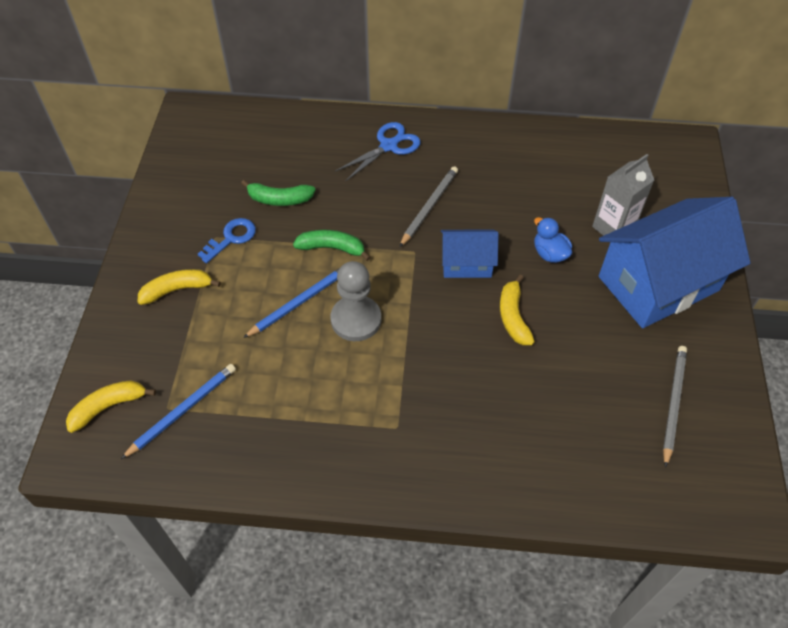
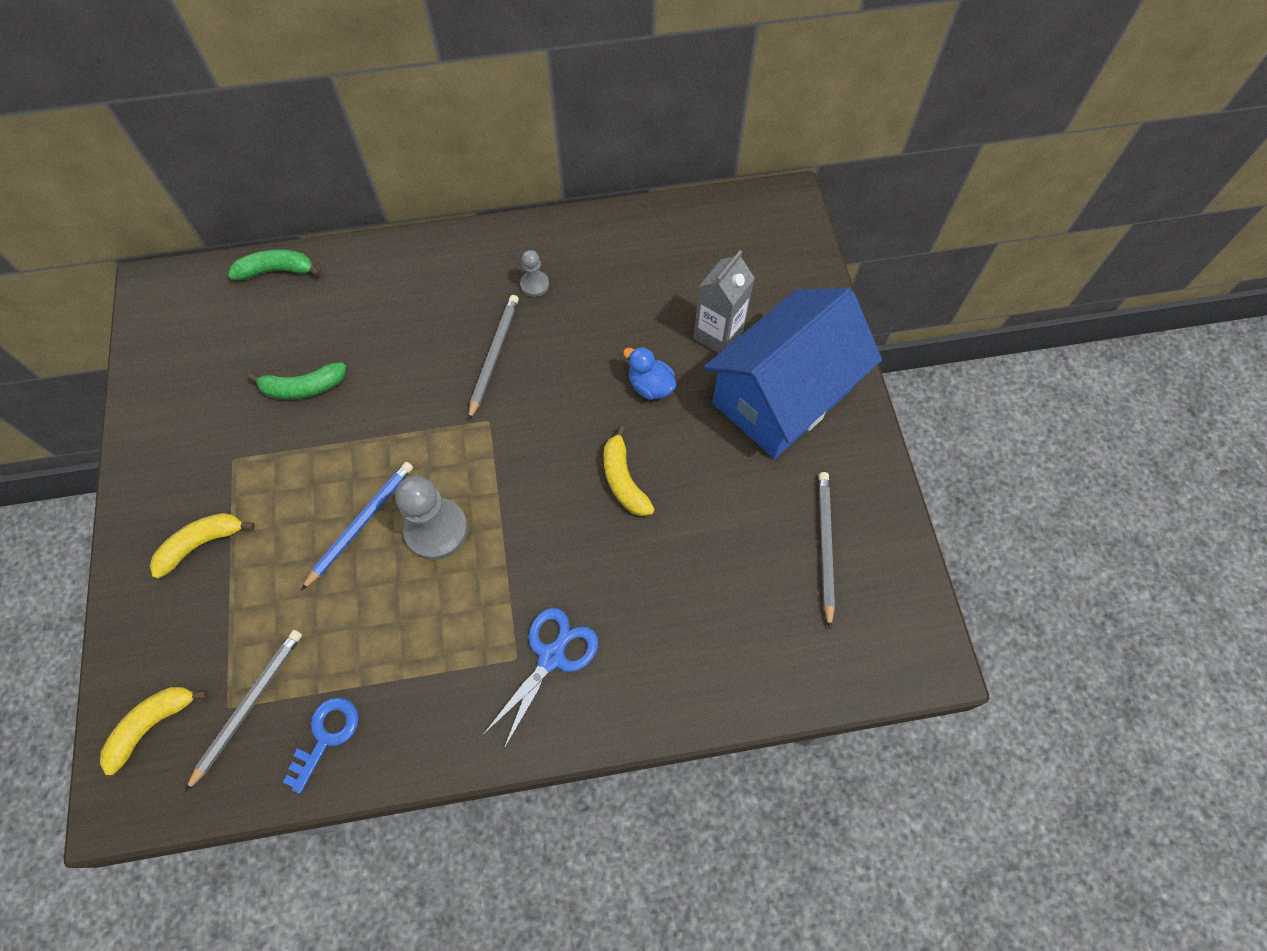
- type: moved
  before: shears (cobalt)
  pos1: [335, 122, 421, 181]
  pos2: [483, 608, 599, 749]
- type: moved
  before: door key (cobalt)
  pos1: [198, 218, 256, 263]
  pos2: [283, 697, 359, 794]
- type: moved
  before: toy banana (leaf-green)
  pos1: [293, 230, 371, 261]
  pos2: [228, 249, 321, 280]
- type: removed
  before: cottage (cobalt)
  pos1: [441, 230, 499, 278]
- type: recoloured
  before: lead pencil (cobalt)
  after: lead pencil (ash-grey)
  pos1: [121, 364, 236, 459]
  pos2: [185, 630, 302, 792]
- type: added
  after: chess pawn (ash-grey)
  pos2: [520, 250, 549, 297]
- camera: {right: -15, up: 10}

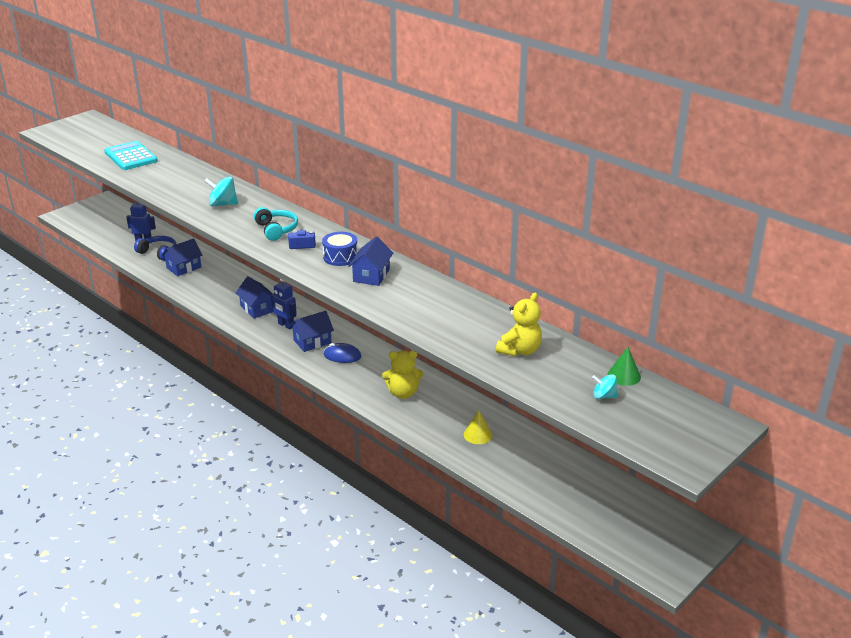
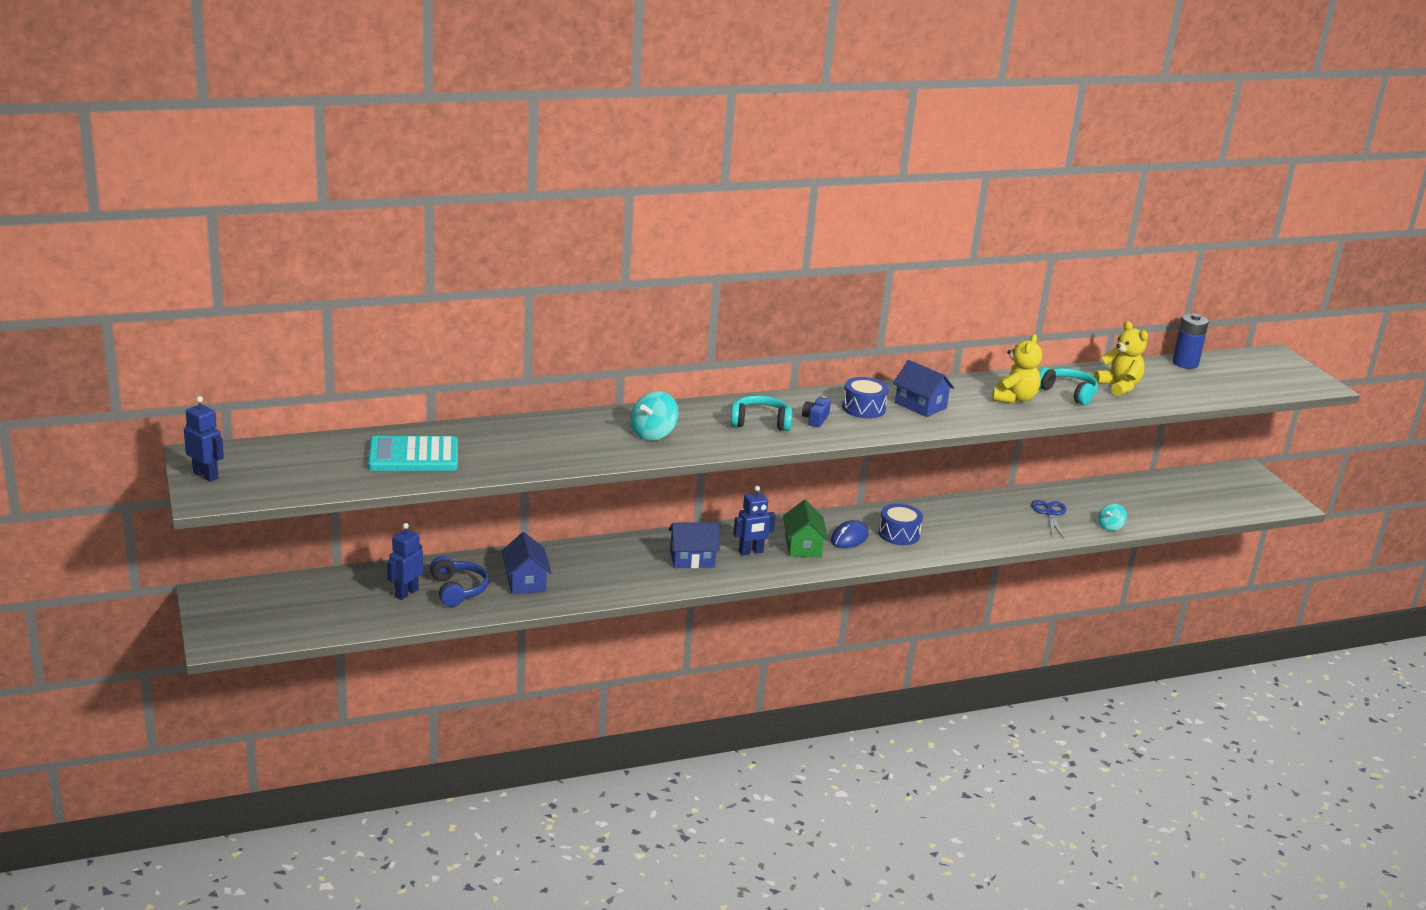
- type: turned
  before: headphones (cobalt)
  pos1: [134, 236, 176, 261]
  pos2: [430, 556, 489, 607]
  turn: 105
- type: recoloured
  before: cottage (cobalt)
  after: cottage (leaf-green)
  pos1: [290, 311, 334, 352]
  pos2: [783, 500, 829, 557]
- type: replaced
  before: cone shape (leaf-green)
  after: battery (cobalt)
  pos1: [608, 347, 641, 386]
  pos2: [1172, 313, 1209, 369]
- type: moved
  before: stuffed bear (golden)
  pos1: [382, 350, 423, 399]
  pos2: [993, 334, 1042, 404]
- type: moved
  before: whirligig (turquoise)
  pos1: [592, 374, 618, 399]
  pos2: [1098, 503, 1127, 531]
- type: replaced
  before: cone shape (golden)
  after: shears (cobalt)
  pos1: [464, 411, 493, 444]
  pos2: [1031, 500, 1067, 538]
- type: added
  after: headphones (turquoise)
  pos2: [1039, 367, 1098, 405]
- type: added
  after: robot (cobalt)
  pos2: [184, 396, 224, 482]
- type: added
  after: drum (cobalt)
  pos2: [879, 504, 923, 545]
- camera: {right: -65, up: -5}

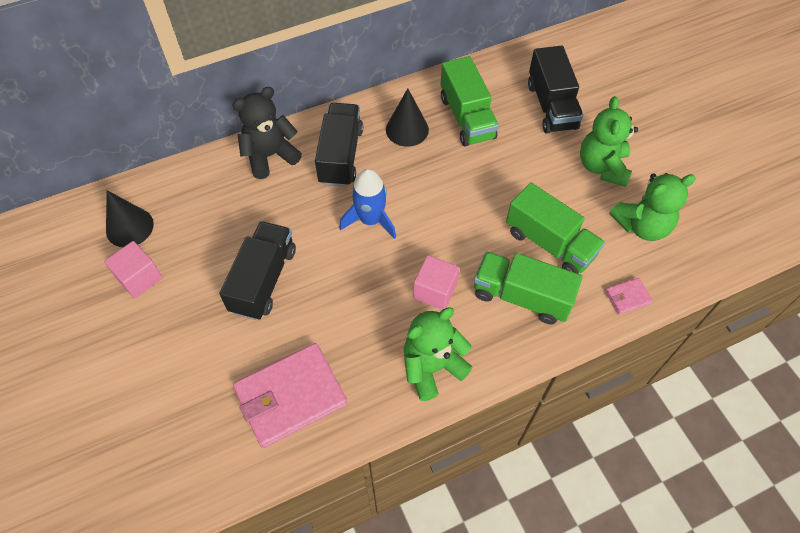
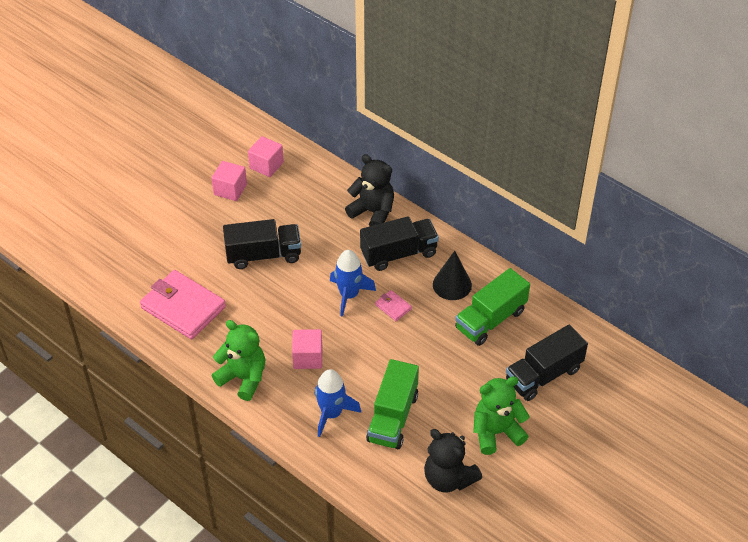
- type: recoloured
  before: stuffed bear (leaf-green)
  after: stuffed bear (jet-black)
  pos1: [610, 173, 696, 241]
  pos2: [424, 429, 482, 493]
- type: replaced
  before: cone shape (jet-black)
  after: block (rosy)
  pos1: [106, 190, 154, 247]
  pos2: [248, 136, 284, 177]
- type: replaced
  before: truck (leaf-green)
  after: spaceship (cobalt)
  pos1: [474, 251, 583, 324]
  pos2: [314, 369, 361, 437]
- type: moved
  before: billfold (rosy)
  pos1: [605, 278, 653, 315]
  pos2: [375, 290, 412, 321]
- camera: {right: 65, up: -10}

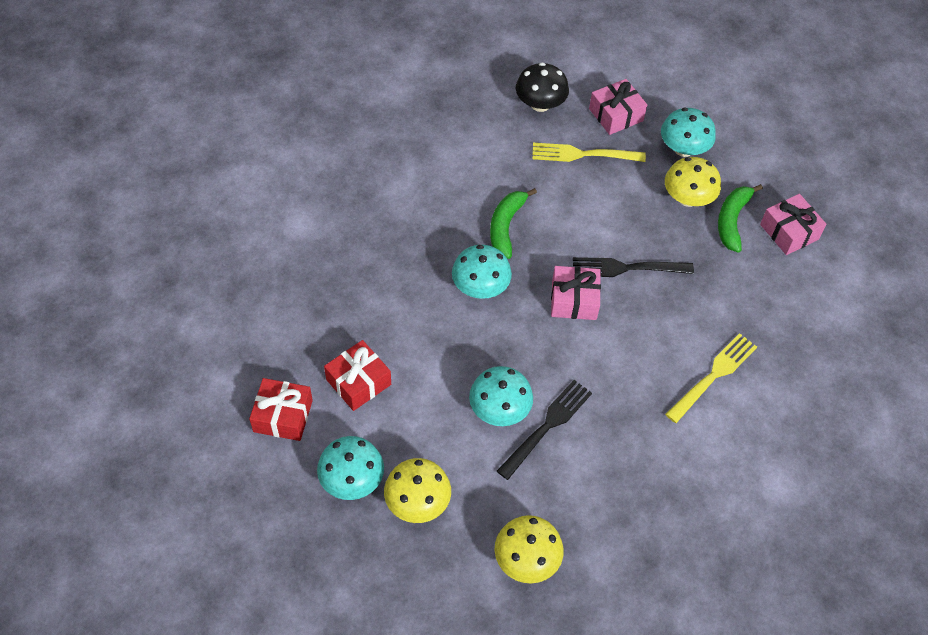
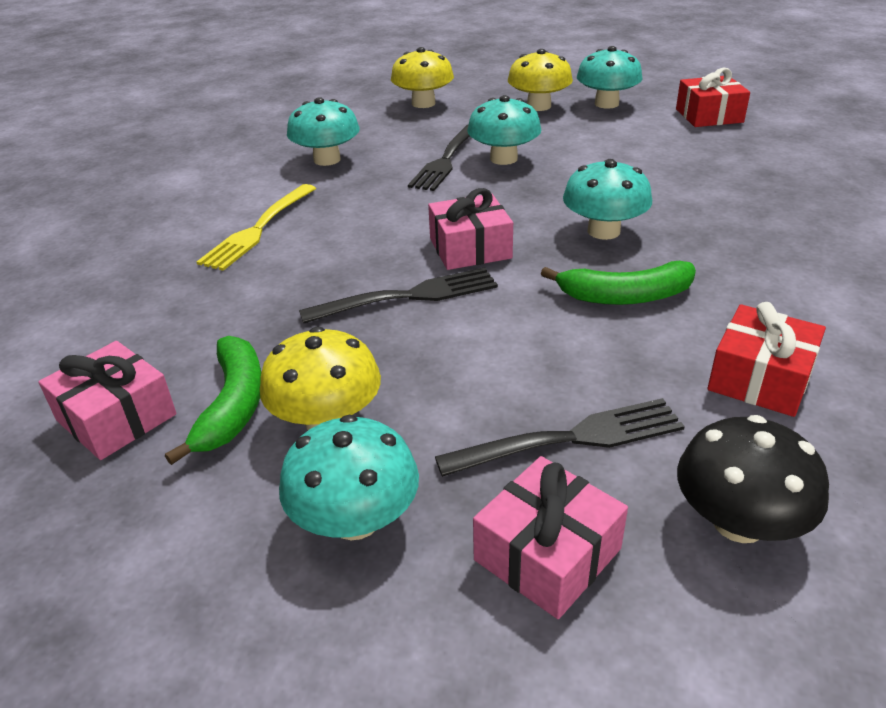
- type: recoloured
  before: dinner fork (golden)
  after: dinner fork (jet-black)
  pos1: [532, 143, 646, 162]
  pos2: [435, 398, 685, 477]
- type: turned
  before: toy banana (leaf-green)
  pos1: [490, 188, 537, 259]
  pos2: [541, 261, 696, 305]
  turn: 90
- type: moved
  before: present (crimson)
  pos1: [324, 340, 391, 411]
  pos2: [707, 302, 826, 417]
- type: added
  after: fungus (turquoise)
  pos2: [287, 97, 360, 166]
- camera: {right: 165, up: -20}

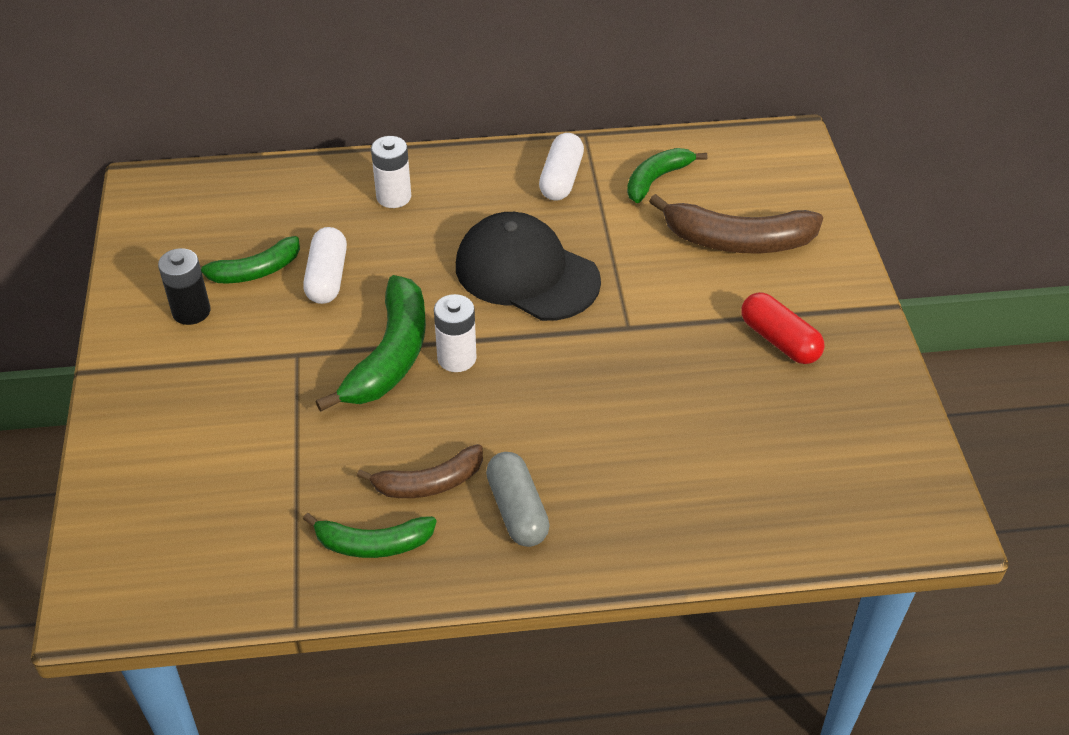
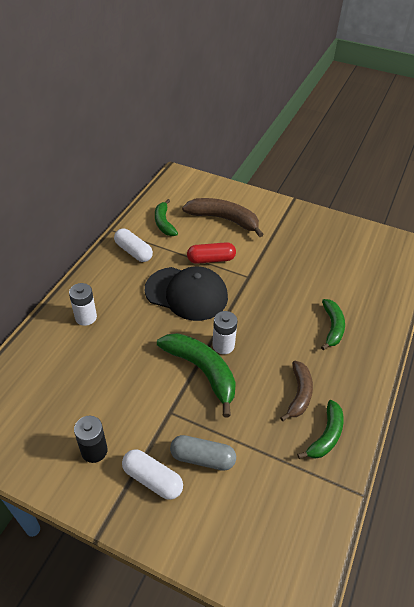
- type: turned
  before: toy banana (russet)
  pos1: [649, 194, 823, 253]
  pos2: [182, 198, 264, 237]
  turn: -105
- type: turned
  before: cap (jet-black)
  pos1: [456, 212, 601, 321]
  pos2: [145, 266, 228, 321]
  turn: -135
- type: moved
  before: capsule (snow-white)
  pos1: [303, 227, 347, 304]
  pos2: [122, 449, 183, 500]
- type: moved
  before: toy banana (leaf-green)
  pos1: [200, 236, 300, 283]
  pos2: [321, 299, 345, 350]
- type: moved
  before: capsule (crimson)
  pos1: [741, 292, 824, 364]
  pos2: [187, 242, 236, 264]
- type: moved
  before: capsule (ash-grey)
  pos1: [486, 452, 550, 547]
  pos2: [170, 435, 236, 471]
- camera: {right: -60, up: 0}

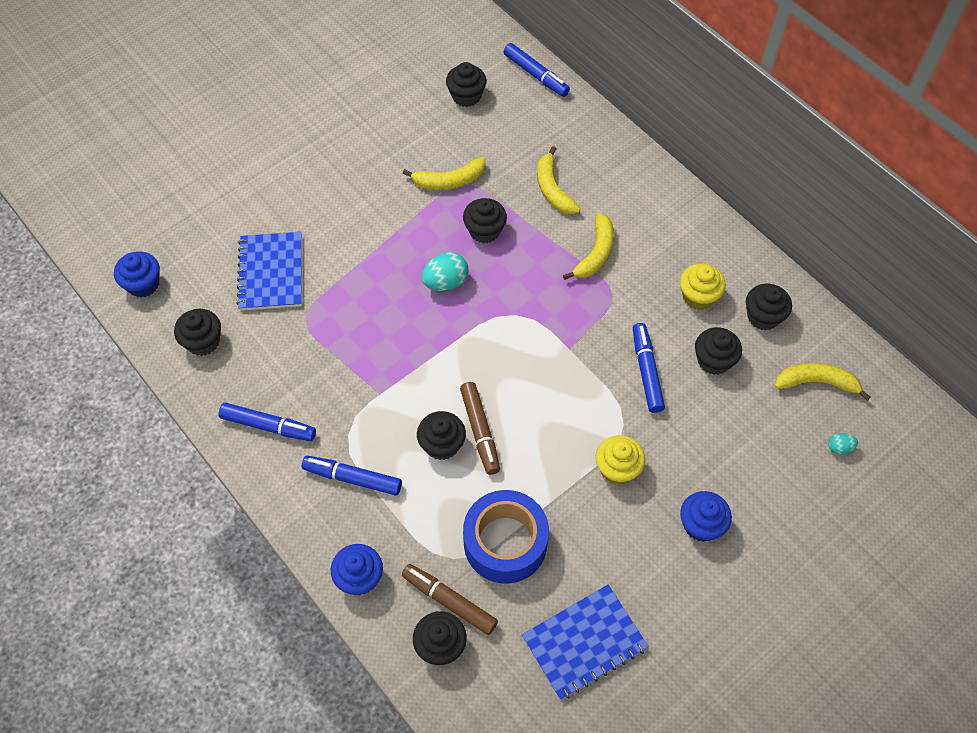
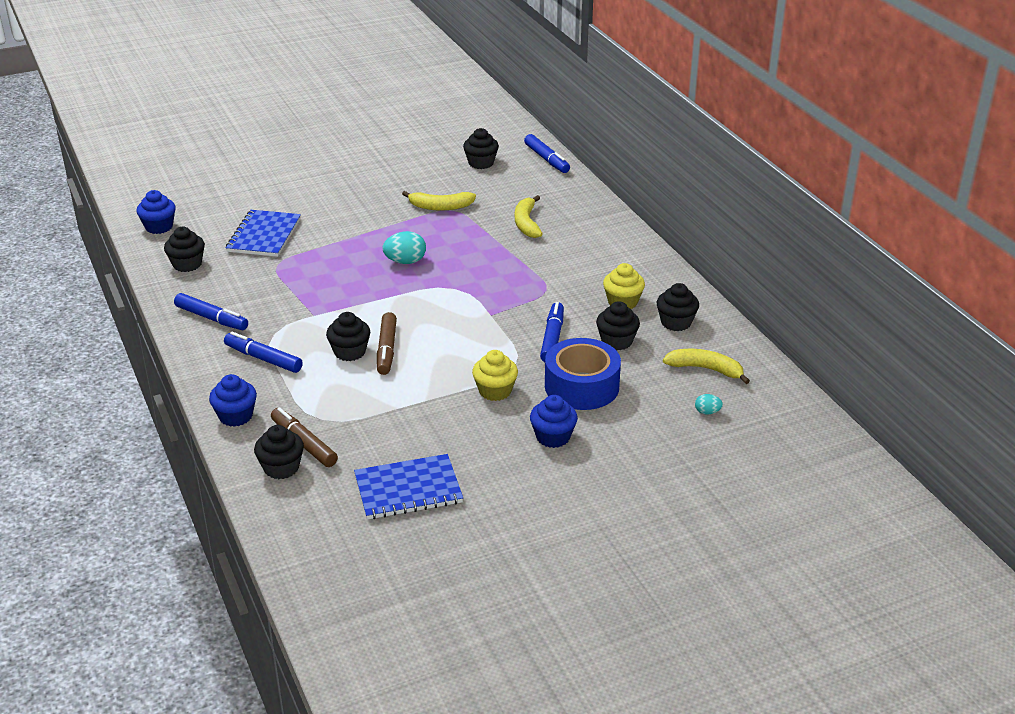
- type: removed
  before: cupcake (jet-black)
  pos1: [463, 198, 507, 243]
- type: removed
  before: toy banana (golden)
  pos1: [563, 213, 614, 280]
- type: moved
  before: tape (cobalt)
  pos1: [463, 490, 549, 584]
  pos2: [545, 338, 621, 410]
- camera: {right: 15, up: -25}

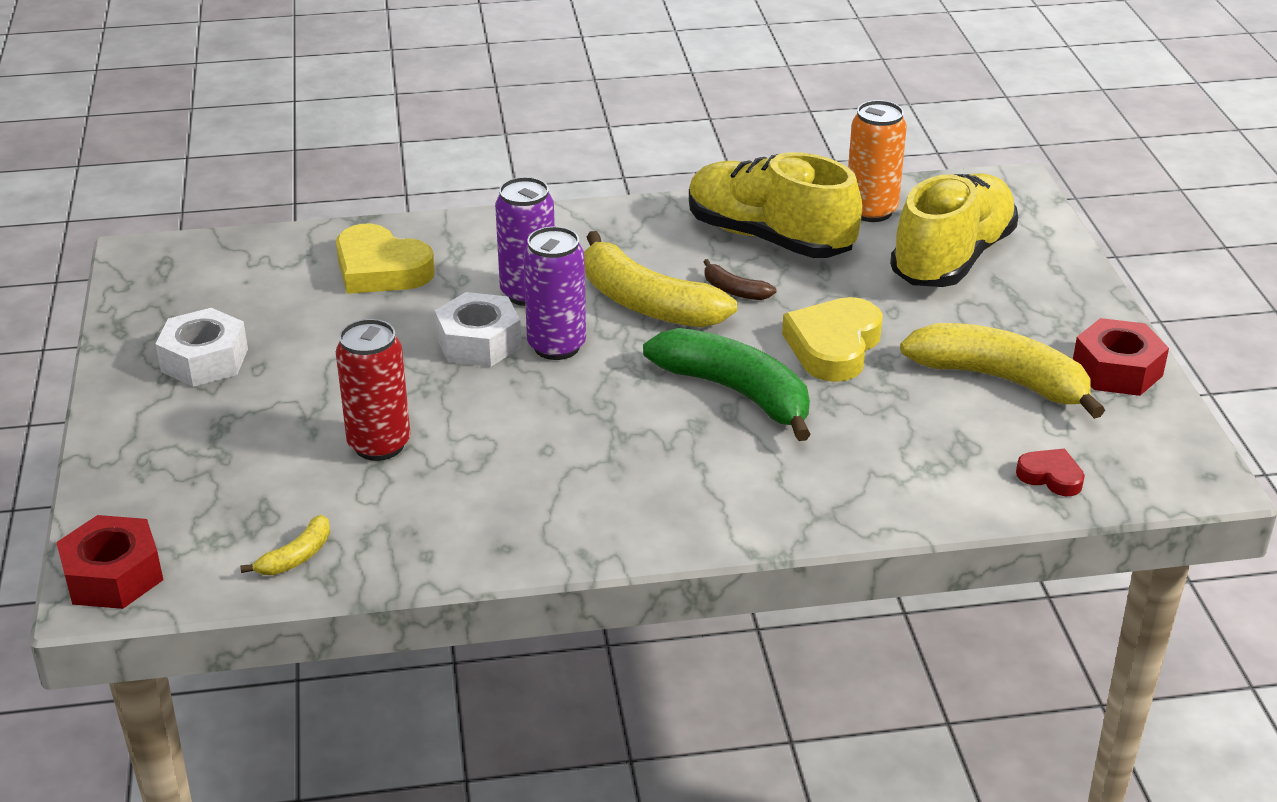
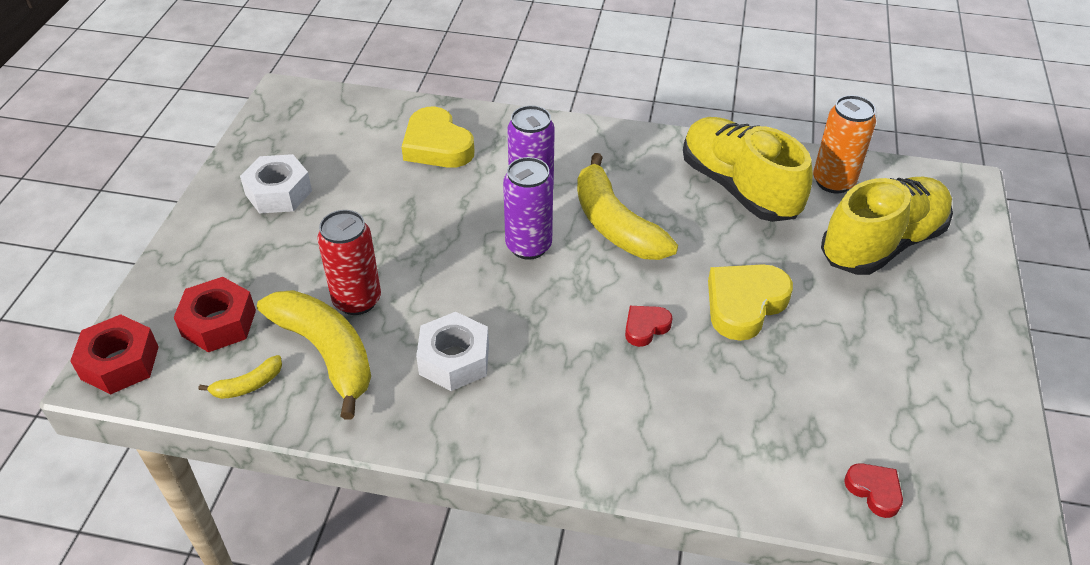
- type: removed
  before: toy banana (russet)
  pos1: [704, 259, 776, 300]
- type: moved
  before: hex nut (snow-white)
  pos1: [435, 292, 522, 367]
  pos2: [416, 312, 489, 391]
- type: moved
  before: hex nut (crimson)
  pos1: [1073, 318, 1169, 396]
  pos2: [174, 277, 256, 353]
- type: moved
  before: toy banana (golden)
  pos1: [900, 323, 1105, 419]
  pos2: [257, 290, 371, 420]
- type: replaced
  before: toy banana (leaf-green)
  after: heart shape (crimson)
  pos1: [643, 328, 811, 441]
  pos2: [625, 306, 673, 347]
- camera: {right: 20, up: 10}

